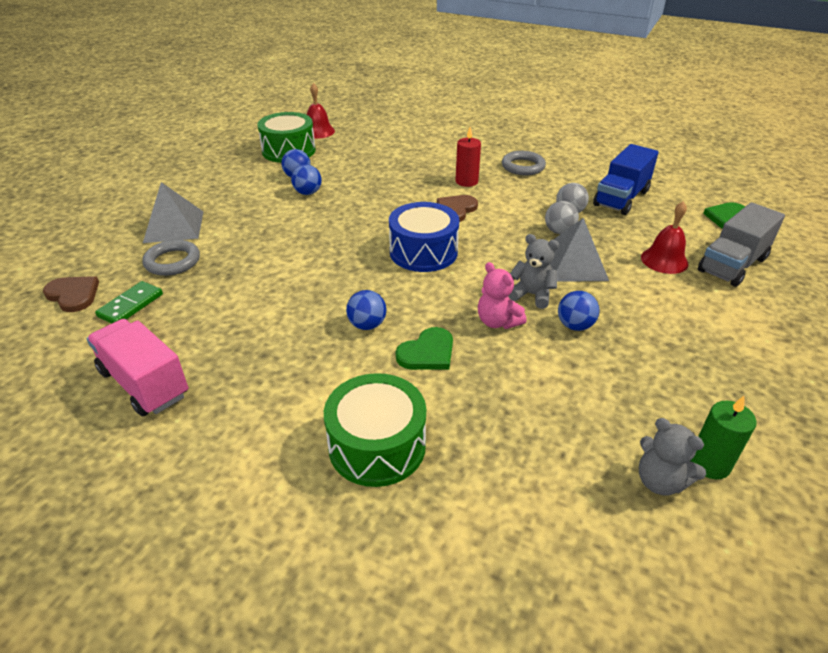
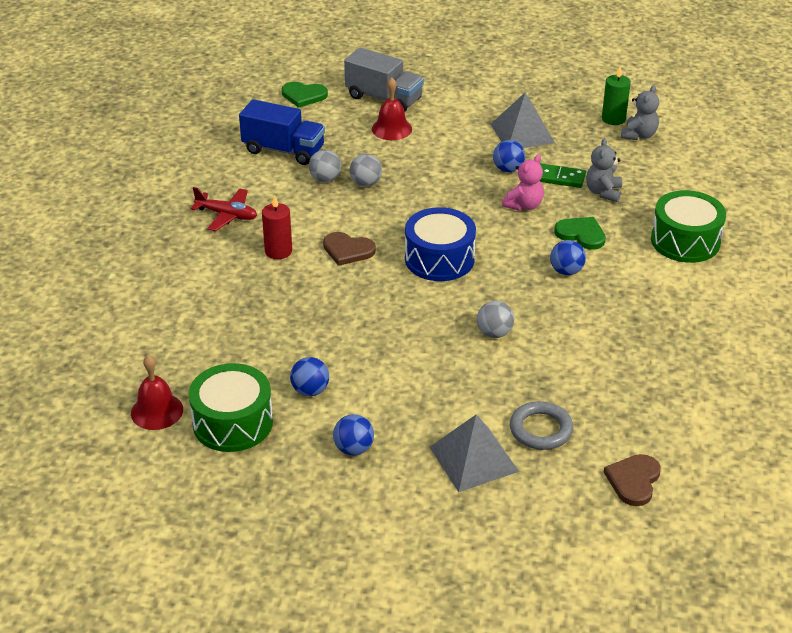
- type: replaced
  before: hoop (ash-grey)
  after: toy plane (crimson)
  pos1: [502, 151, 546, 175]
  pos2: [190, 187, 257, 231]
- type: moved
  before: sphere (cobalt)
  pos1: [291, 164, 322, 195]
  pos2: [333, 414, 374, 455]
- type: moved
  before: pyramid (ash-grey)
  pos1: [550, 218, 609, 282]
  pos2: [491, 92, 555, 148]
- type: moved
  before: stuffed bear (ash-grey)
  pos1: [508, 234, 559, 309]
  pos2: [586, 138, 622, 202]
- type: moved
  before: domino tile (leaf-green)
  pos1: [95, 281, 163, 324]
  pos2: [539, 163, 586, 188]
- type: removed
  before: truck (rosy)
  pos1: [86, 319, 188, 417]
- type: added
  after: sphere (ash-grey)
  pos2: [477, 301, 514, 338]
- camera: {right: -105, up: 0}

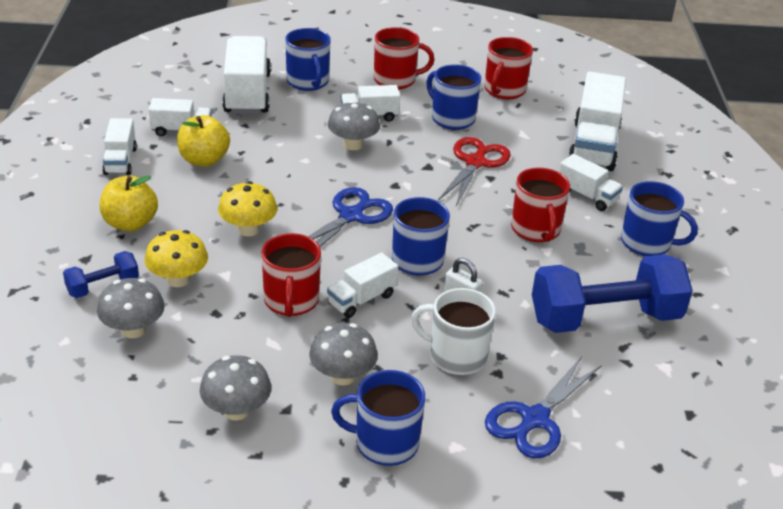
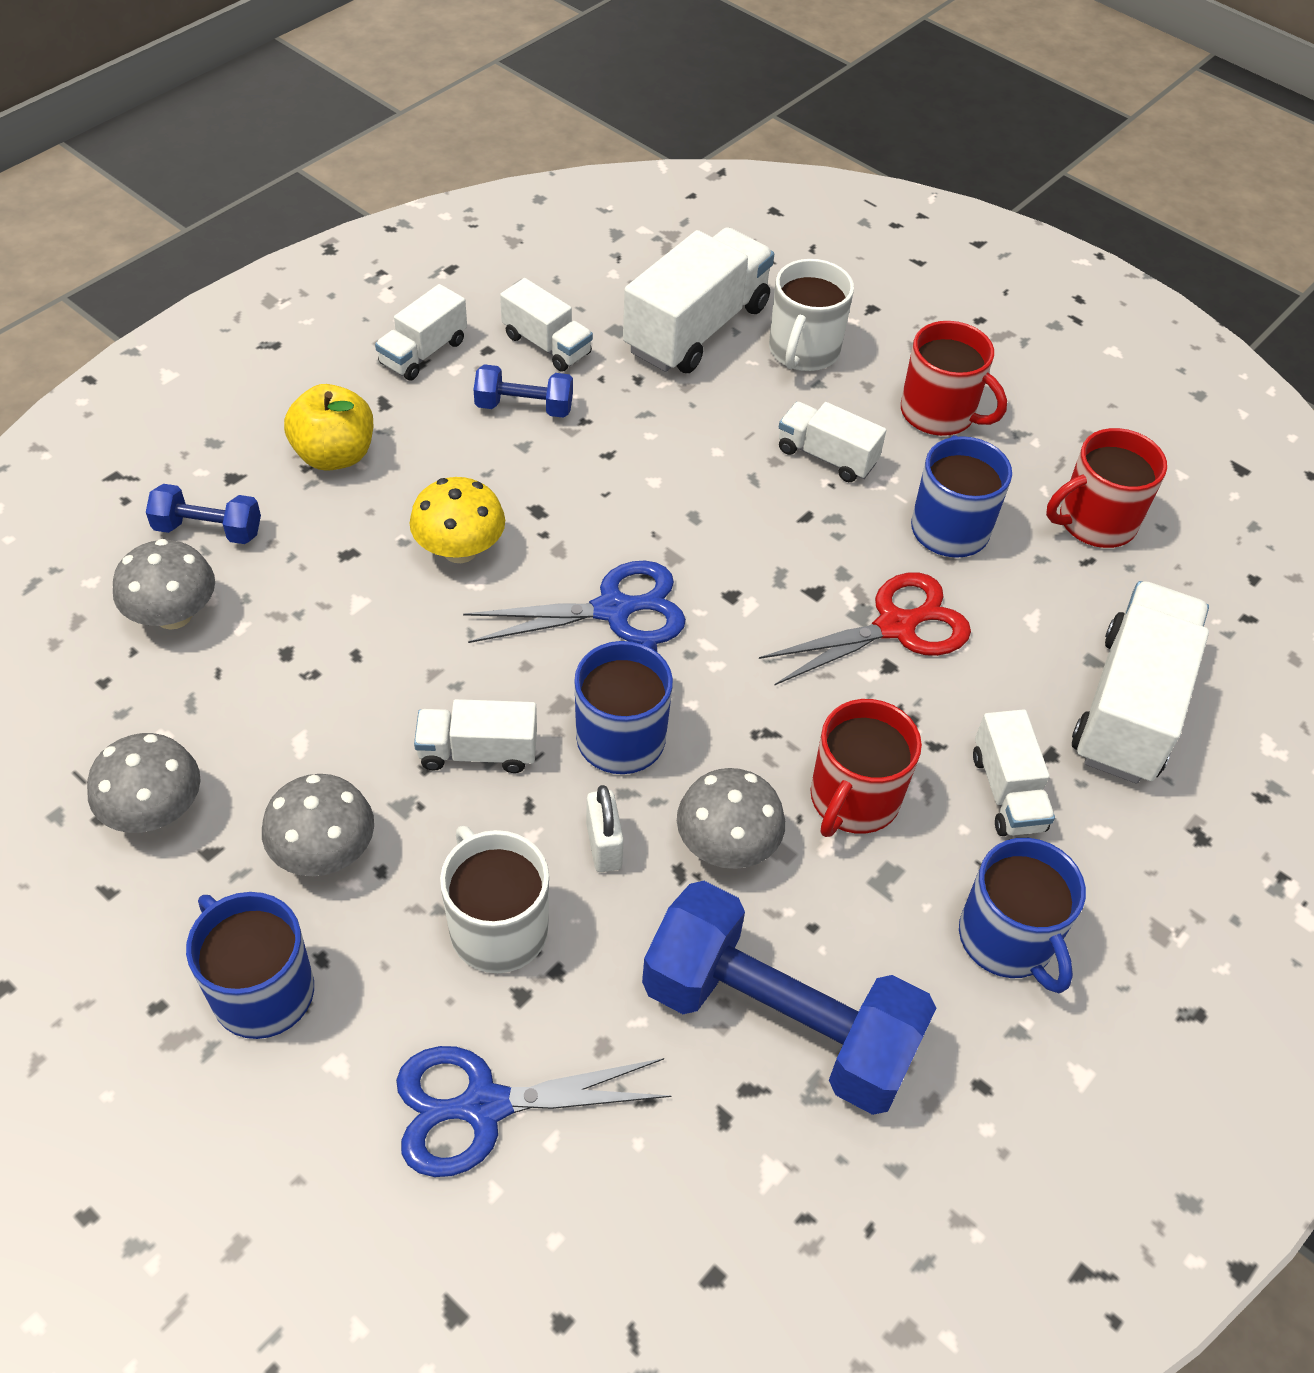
- type: recoloured
  before: coffee mug (cobalt)
  after: coffee mug (snow-white)
  pos1: [285, 28, 331, 91]
  pos2: [769, 259, 854, 371]
- type: turned
  before: truck (snow-white)
  pos1: [568, 71, 626, 171]
  pos2: [1072, 581, 1209, 784]
  turn: 150
- type: moved
  before: fungus (ash-grey)
  pos1: [328, 101, 380, 150]
  pos2: [677, 768, 785, 869]
- type: replaced
  before: toy apple (golden)
  after: hand weight (cobalt)
  pos1: [177, 115, 230, 167]
  pos2: [474, 364, 573, 418]
- type: removed
  before: fungus (golden)
  pos1: [145, 230, 208, 287]
- type: removed
  before: coffee mug (crimson)
  pos1: [262, 233, 321, 317]
- camera: {right: 40, up: 15}

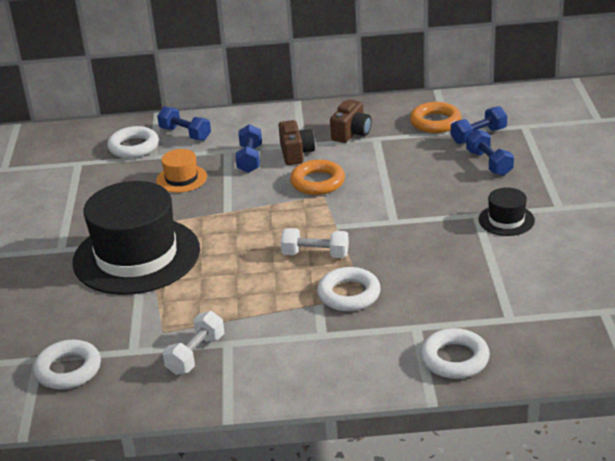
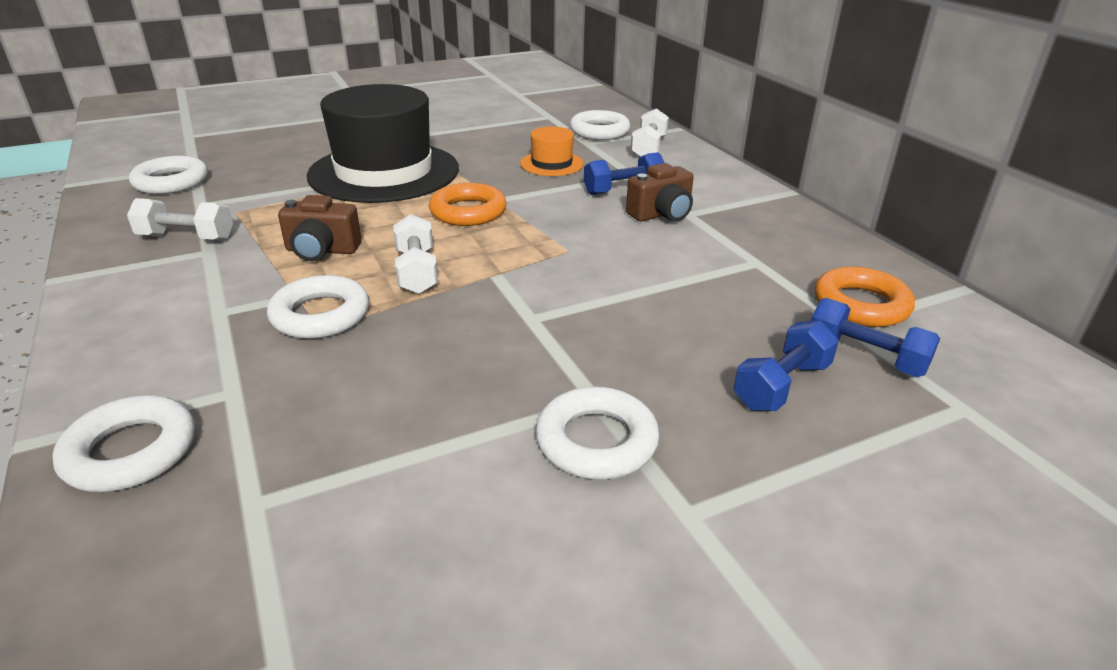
- type: moved
  before: photo camera (russet)
  pos1: [330, 100, 372, 143]
  pos2: [278, 195, 362, 261]
- type: recoloured
  before: hand weight (cobalt)
  after: hand weight (snow-white)
  pos1: [157, 106, 211, 141]
  pos2: [631, 108, 669, 157]
- type: moved
  before: hoop (orange-coloured)
  pos1: [290, 160, 345, 195]
  pos2: [429, 183, 506, 226]
- type: replaced
  before: tall hat (jet-black)
  after: hoop (snow-white)
  pos1: [479, 188, 535, 236]
  pos2: [535, 387, 659, 479]
- camera: {right: 65, up: 0}

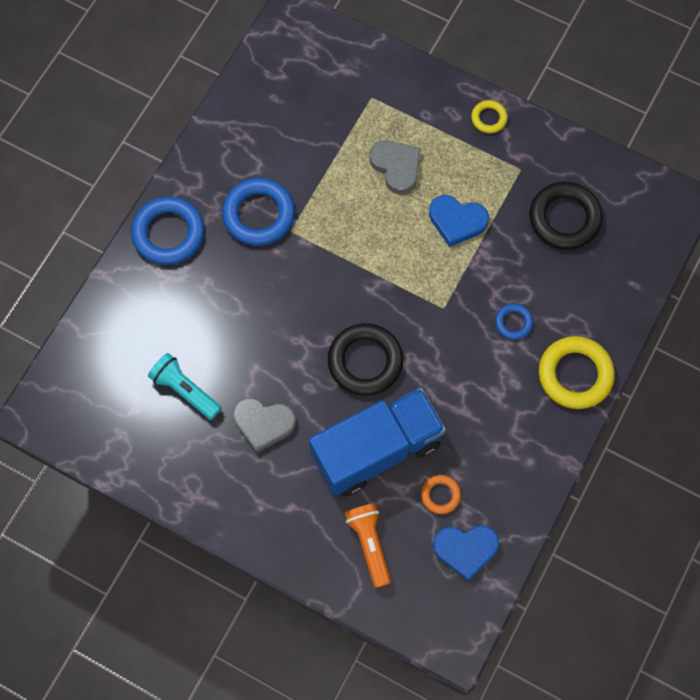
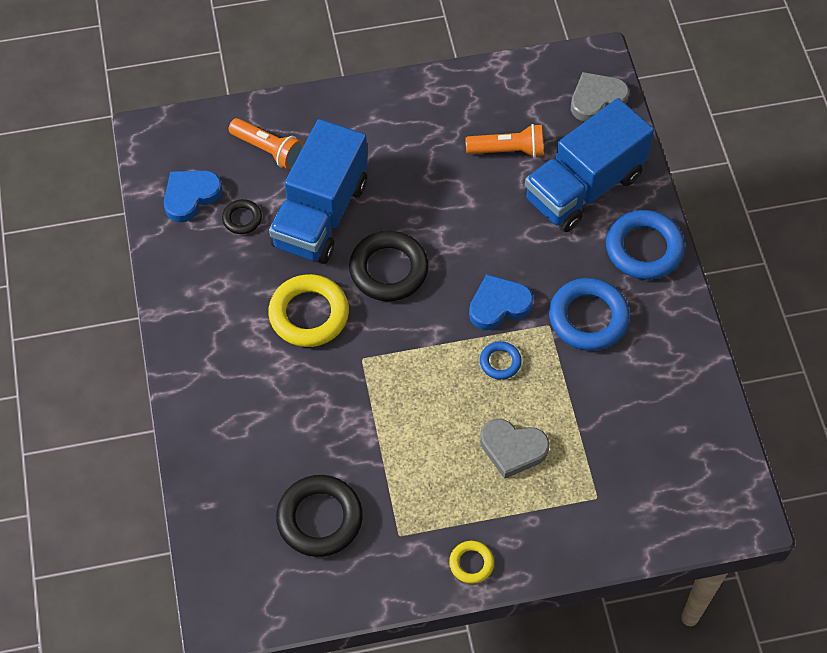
- type: moved
  before: heart shape (cobalt)
  pos1: [429, 195, 489, 247]
  pos2: [469, 274, 533, 330]
- type: moved
  before: hoop (cobalt)
  pos1: [495, 303, 533, 340]
  pos2: [480, 341, 522, 380]
- type: moved
  before: hoop (golden)
  pos1: [539, 336, 615, 409]
  pos2: [268, 274, 349, 347]
- type: recoloured
  before: torch (turquoise)
  after: torch (orange-coloured)
  pos1: [148, 353, 222, 420]
  pos2: [466, 124, 544, 158]
- type: moved
  before: heart shape (ash-grey)
  pos1: [233, 398, 296, 453]
  pos2: [571, 72, 629, 121]
- type: recoloured
  before: hoop (orange-coloured)
  after: hoop (jet-black)
  pos1: [421, 475, 461, 514]
  pos2: [222, 199, 262, 234]
- type: added
  after: truck (cobalt)
  pos2: [525, 98, 654, 232]
- camera: {right: 140, up: -10}

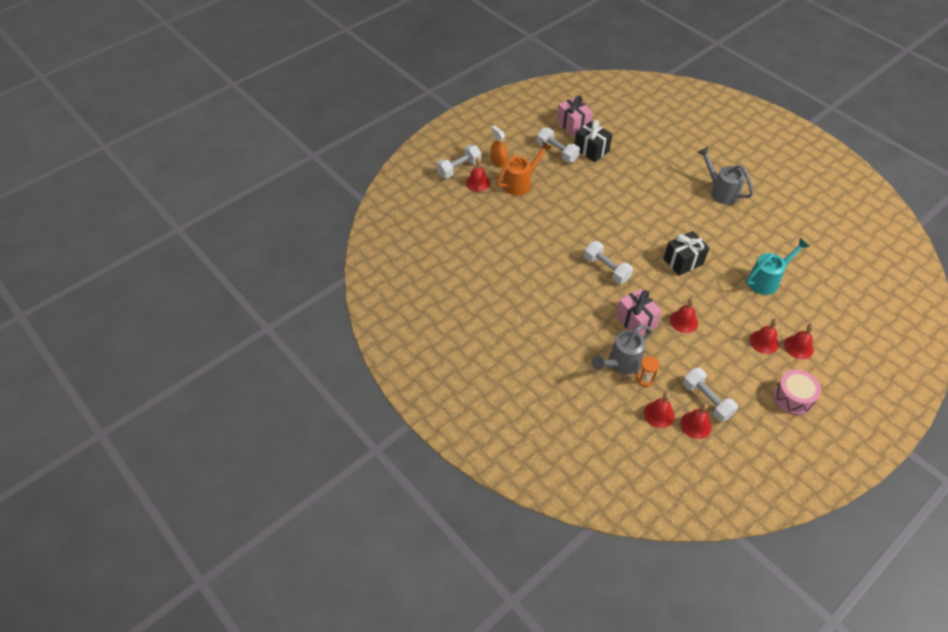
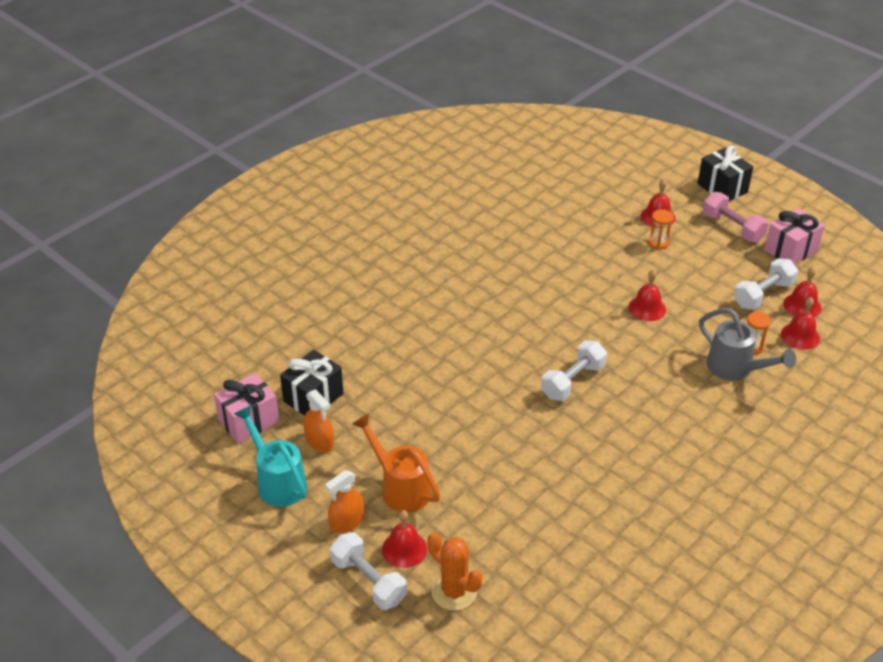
- type: replaced
  before: hand weight (snow-white)
  after: spray cleaner (orange-coloured)
  pos1: [537, 128, 580, 163]
  pos2: [303, 389, 334, 452]
- type: removed
  before: watering pot (ash-grey)
  pos1: [697, 147, 753, 205]
- type: moved
  before: present (jet-black)
  pos1: [663, 231, 709, 276]
  pos2: [698, 145, 753, 201]
- type: moved
  before: watering pot (turquoise)
  pos1: [746, 238, 810, 295]
  pos2: [234, 405, 307, 507]
- type: moved
  before: present (rosy)
  pos1: [616, 289, 662, 335]
  pos2: [764, 208, 825, 265]
- type: replaced
  before: bell (crimson)
  after: hourglass (orange-coloured)
  pos1: [750, 318, 779, 354]
  pos2: [648, 209, 674, 249]
- type: replaced
  before: drum (rosy)
  after: hand weight (rosy)
  pos1: [774, 370, 821, 415]
  pos2: [703, 192, 769, 242]
- type: added
  after: prickly plant (orange-coloured)
  pos2: [427, 533, 483, 611]
- camera: {right: -95, up: -10}

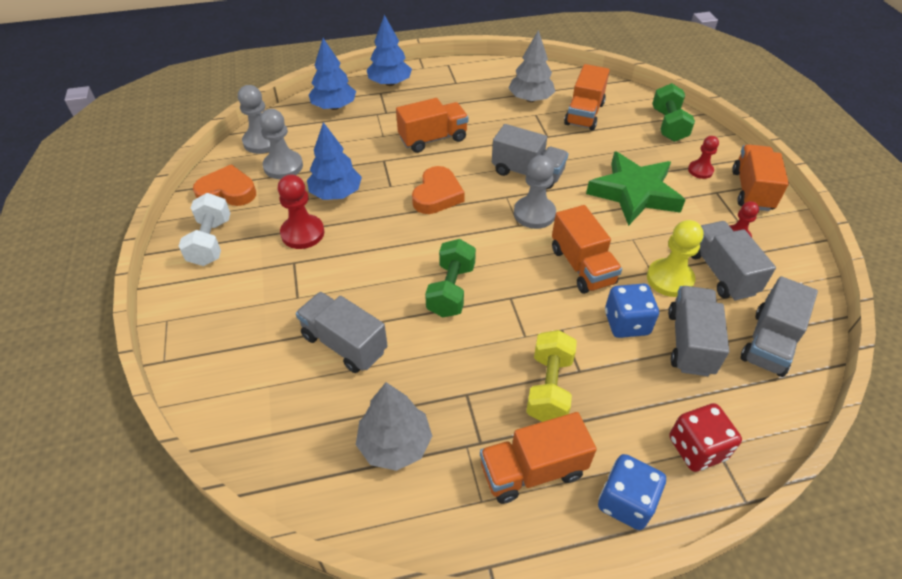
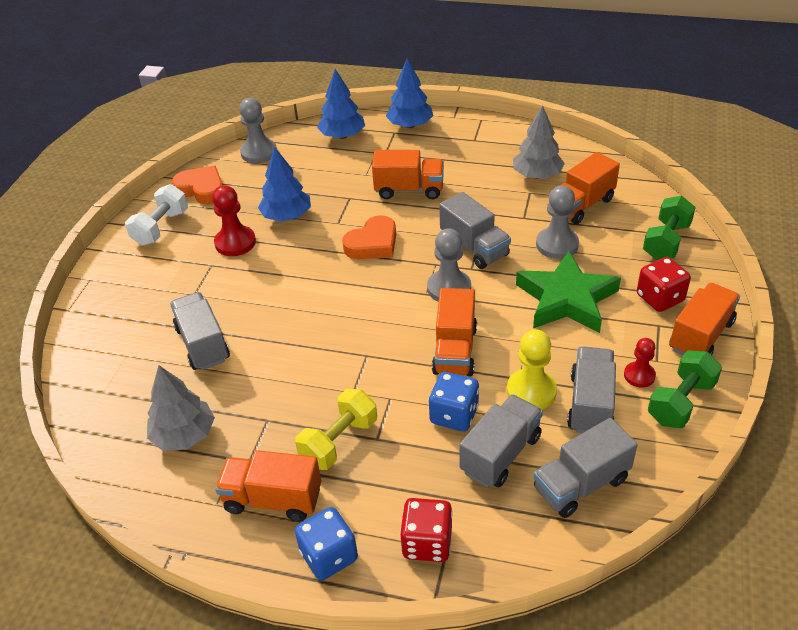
- type: moved
  before: chess pawn (ash-grey)
  pos1: [259, 109, 303, 179]
  pos2: [536, 185, 579, 259]
- type: replaced
  before: chess pawn (crimson)
  after: game die (crimson)
  pos1: [688, 136, 719, 179]
  pos2: [637, 257, 691, 312]
- type: moved
  before: hand weight (leaf-green)
  pos1: [425, 239, 476, 317]
  pos2: [648, 350, 722, 428]
- camera: {right: 30, up: -5}

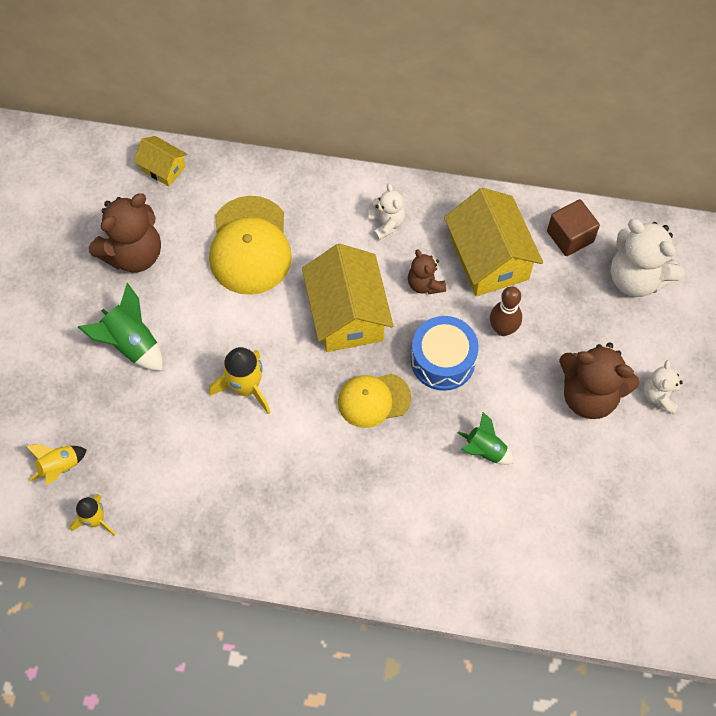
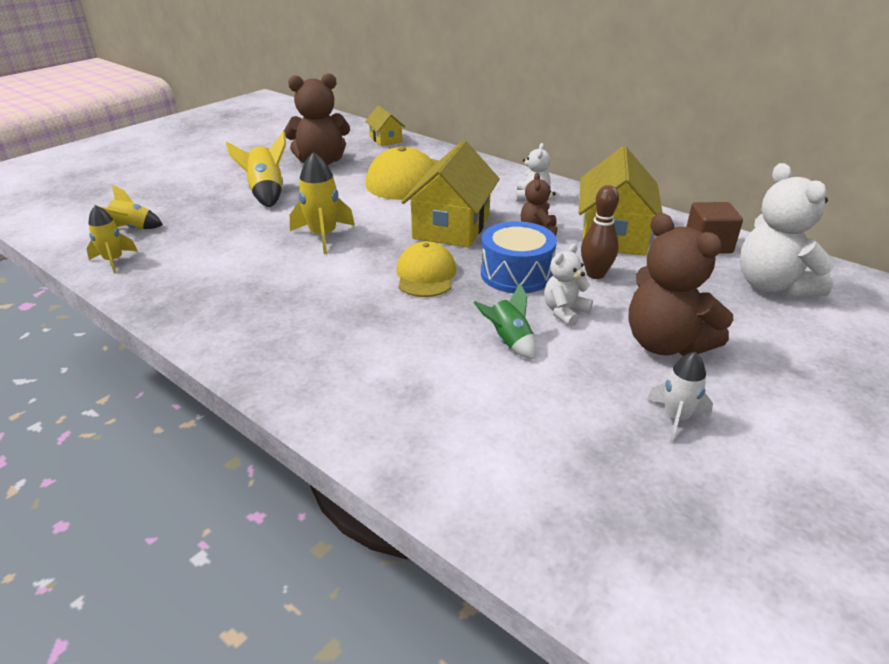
- type: recoloured
  before: spaceship (leaf-green)
  after: spaceship (golden)
  pos1: [78, 283, 163, 371]
  pos2: [226, 131, 286, 207]
- type: moved
  before: stuffed bear (snow-white)
  pos1: [643, 360, 683, 415]
  pos2: [544, 244, 593, 327]
- type: turned
  before: cap (golden)
  pos1: [338, 373, 411, 428]
  pos2: [397, 241, 456, 297]
  turn: 75
- type: added
  after: spaceship (snow-white)
  pos2: [647, 352, 713, 443]
- camera: {right: 30, up: -30}

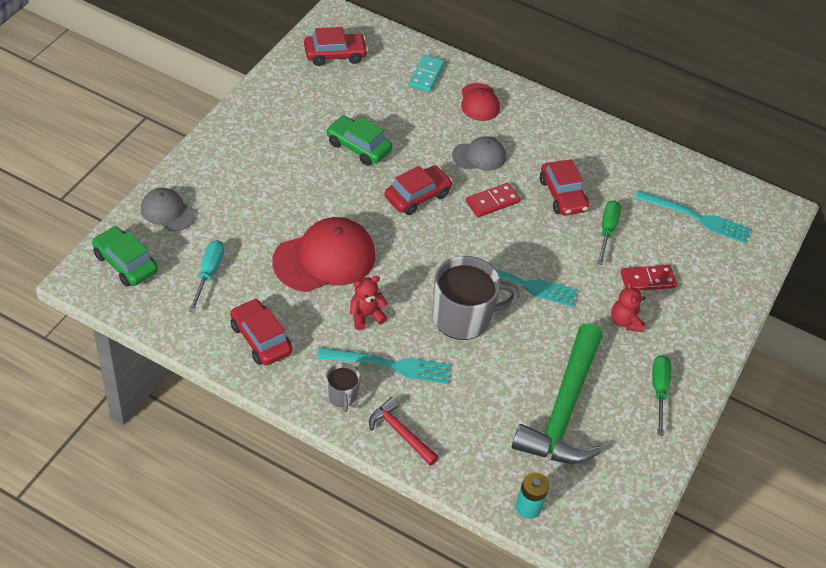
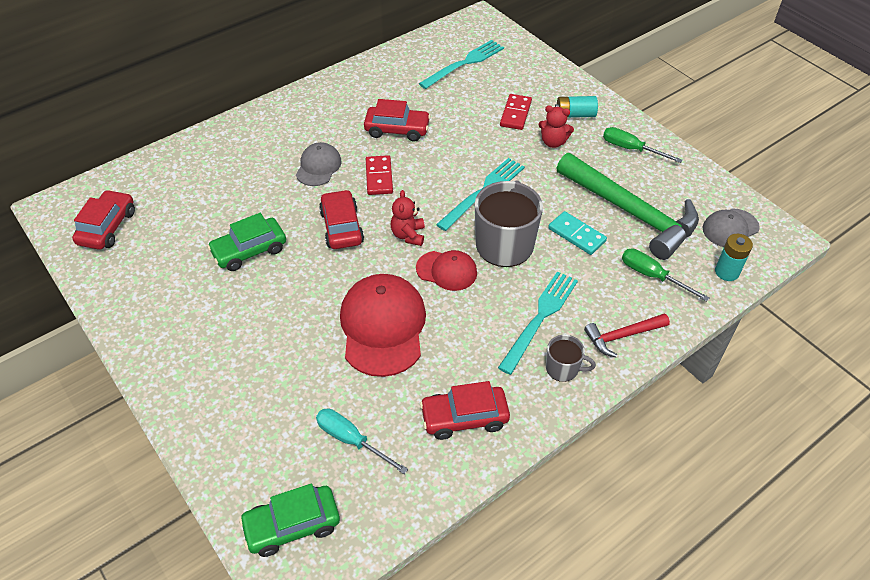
- type: moved
  before: domino tile (turquoise)
  pos1: [409, 55, 445, 92]
  pos2: [548, 211, 607, 255]
- type: moved
  before: cap (crimson)
  pos1: [461, 83, 500, 121]
  pos2: [416, 250, 477, 291]
- type: moved
  before: cap (ash-grey)
  pos1: [141, 188, 196, 231]
  pos2: [703, 209, 760, 247]
- type: moved
  before: hand screwdriver (leaf-green)
  pos1: [597, 200, 621, 265]
  pos2: [622, 249, 710, 302]
- type: moved
  before: stuffed bear (crimson)
  pos1: [350, 276, 388, 330]
  pos2: [391, 190, 425, 246]
- type: added
  after: battery (turquoise)
  pos2: [555, 96, 598, 118]
- camera: {right: -60, up: 0}

